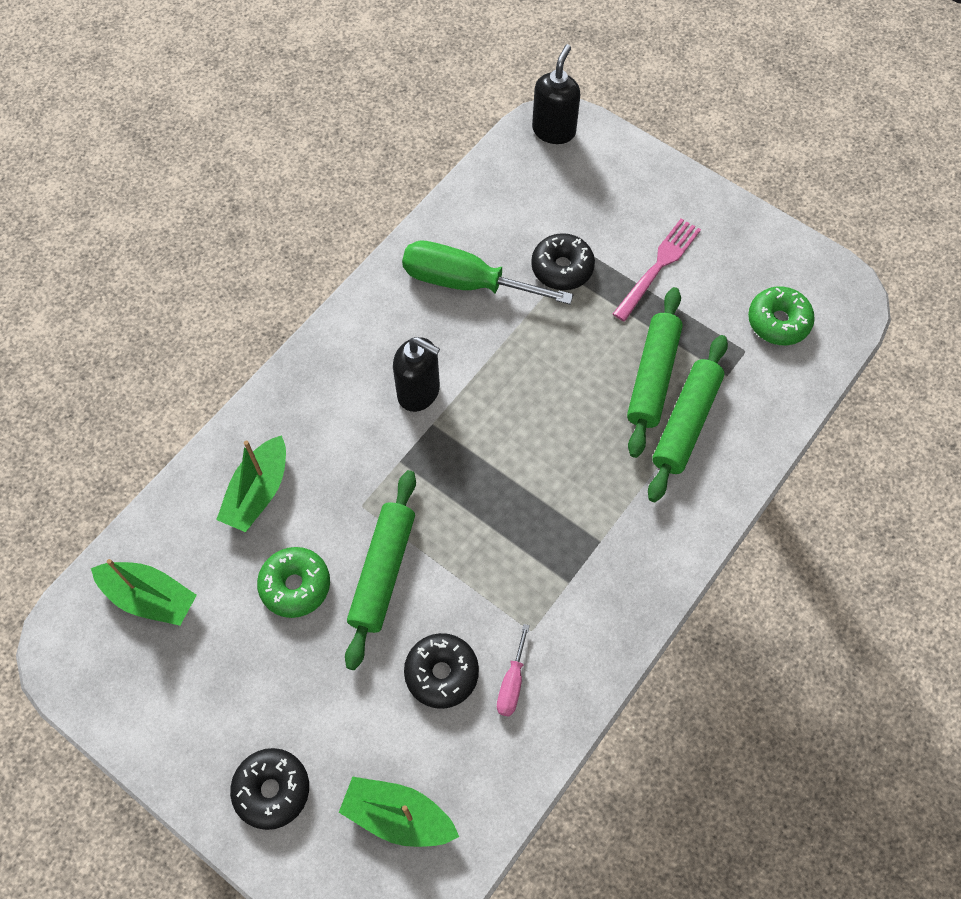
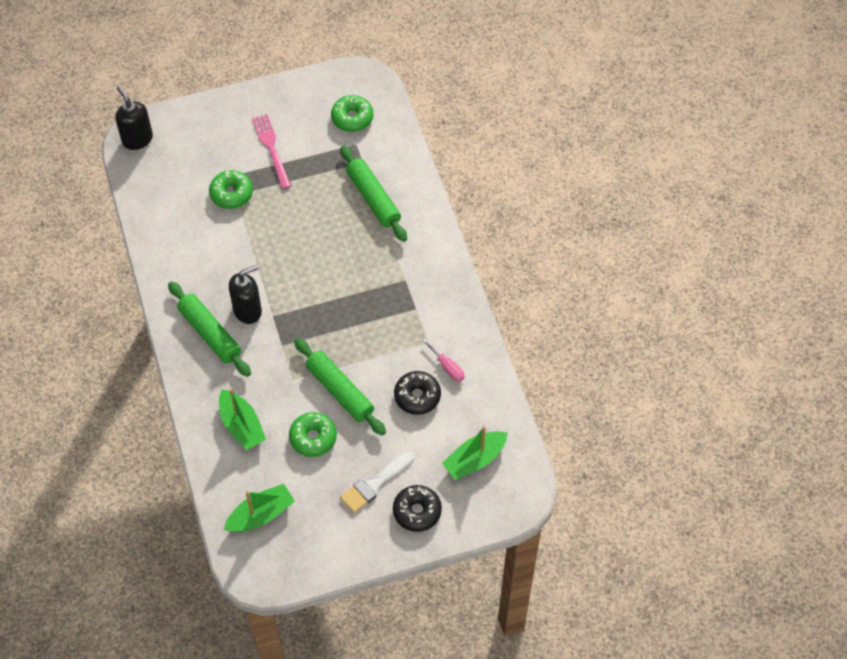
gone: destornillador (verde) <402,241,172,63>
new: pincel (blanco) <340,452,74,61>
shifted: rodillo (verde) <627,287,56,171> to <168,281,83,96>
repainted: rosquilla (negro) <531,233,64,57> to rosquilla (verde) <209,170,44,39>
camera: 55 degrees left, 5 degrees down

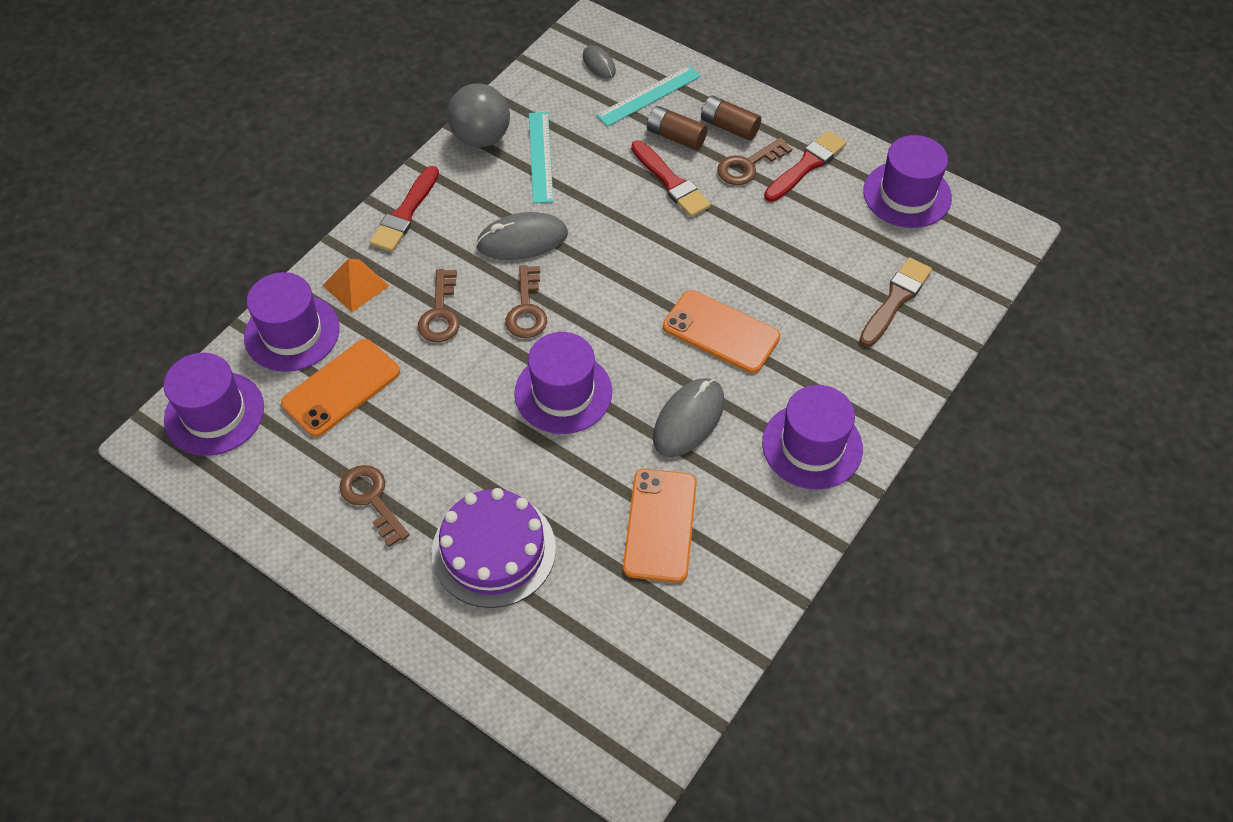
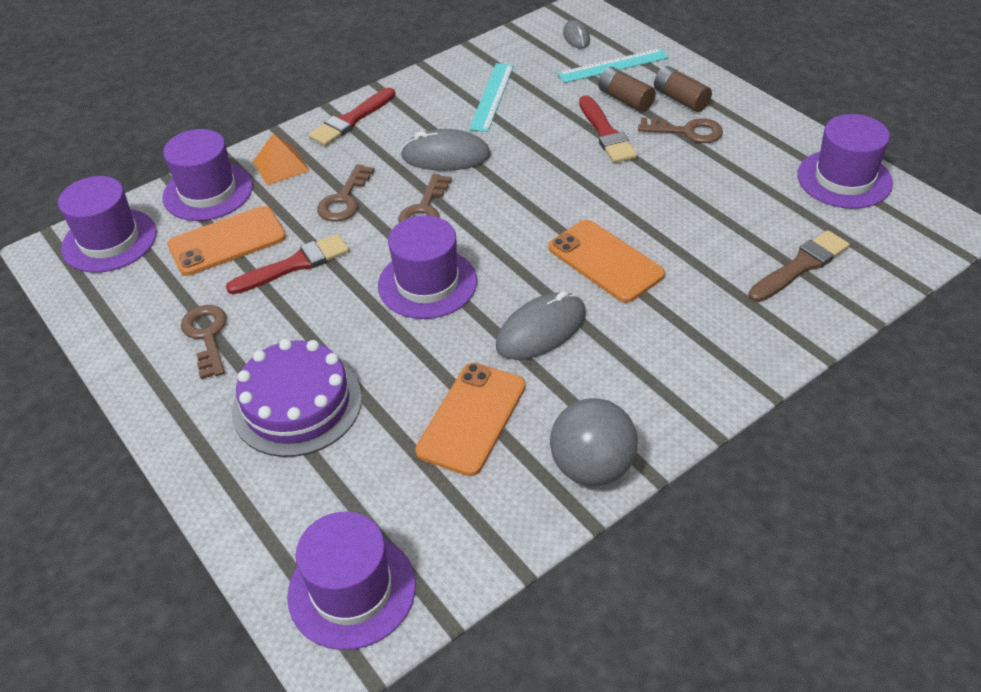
shifted: pelota (gris) <447,83,63,65> to <550,398,88,88>; pincel (rojo) <764,130,83,72> to <226,234,123,60>; sombrero (morado) <762,385,101,105> to <287,512,129,138>
rotated: llave (marrón) <717,137,75,48> = <638,117,85,26> 150 degrees counterclockwise
camera: 20 degrees right, 10 degrees down

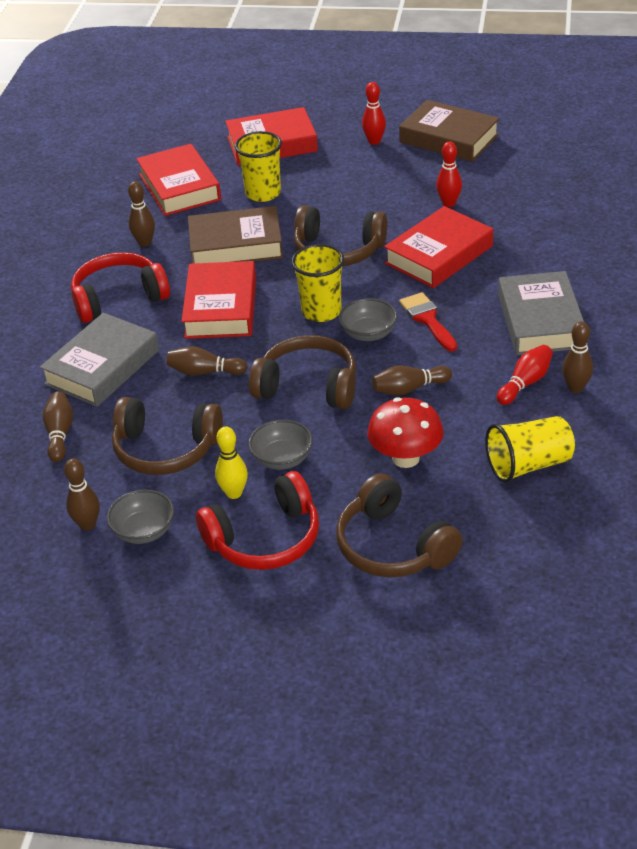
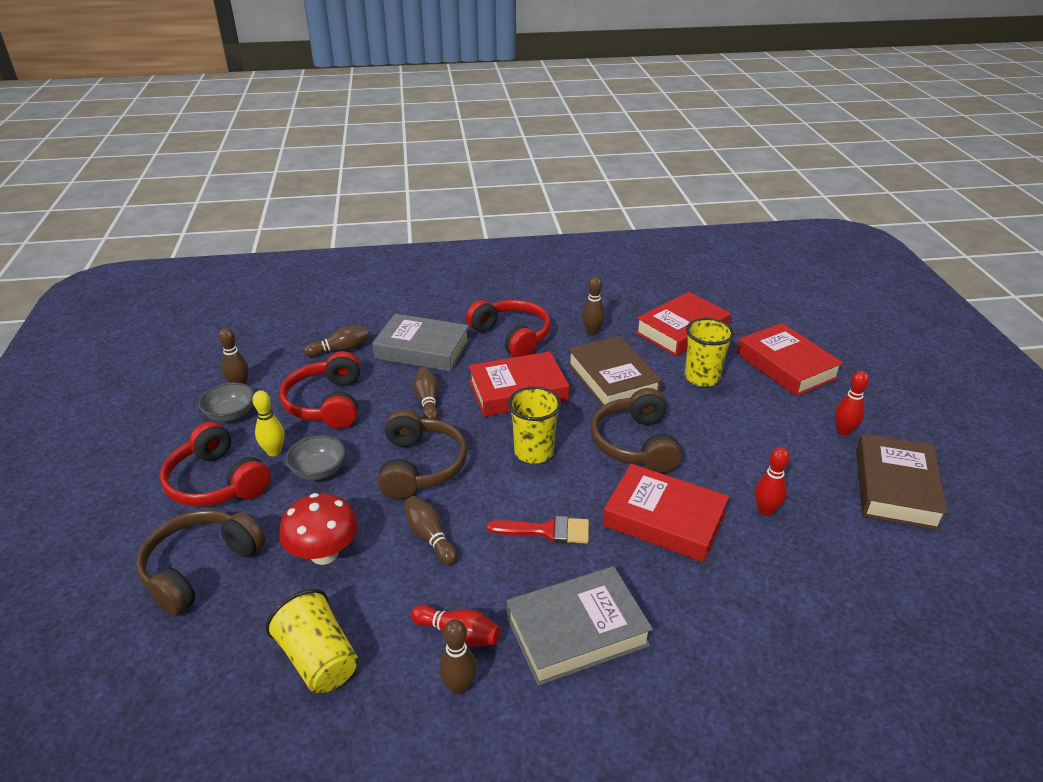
gone: cuenco (gris) <339,298,58,43>
repainted: auriculares (marrón) <112,397,111,78> to auriculares (rojo) <280,351,80,78>
rotated: pincel (rojo) <399,292,58,59> = <487,516,102,28> 45 degrees clockwise
camera: 70 degrees right, 5 degrees down

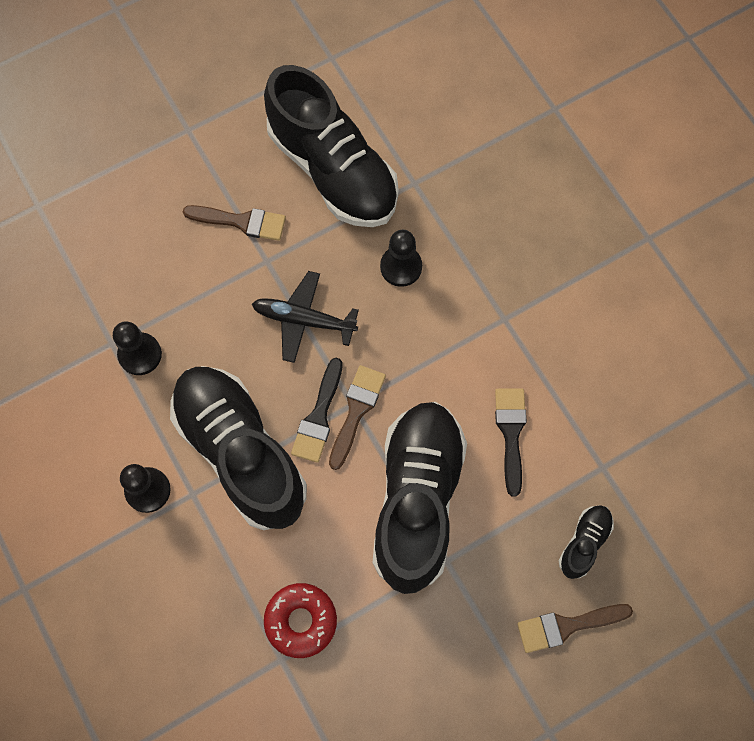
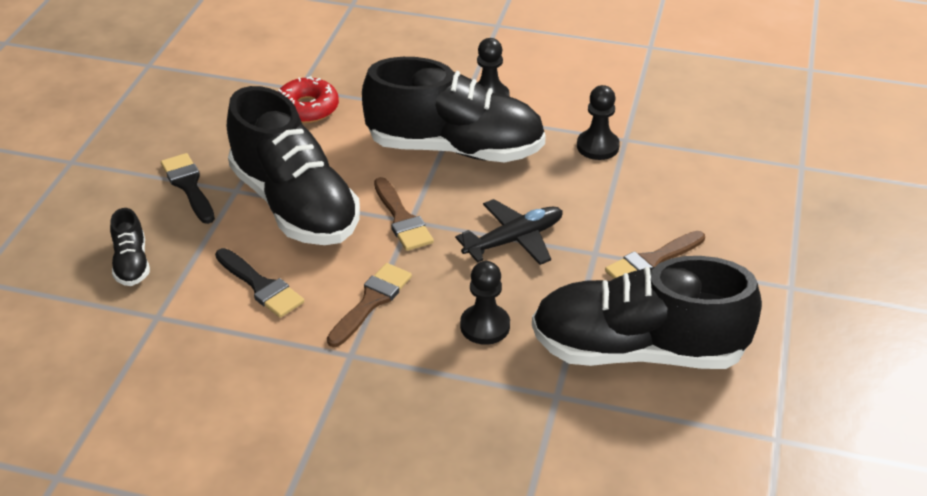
shifted: pincel (negro) <291,358,52,105> to <161,153,54,71>; pincel (marrón) <517,604,116,49> to <327,263,85,84>
camera: 135 degrees right, 30 degrees down

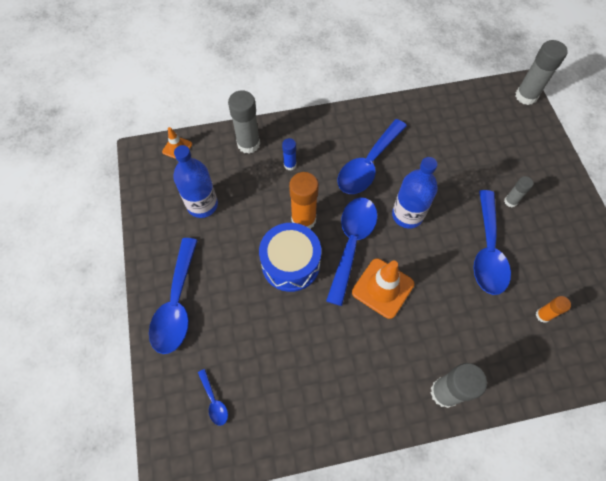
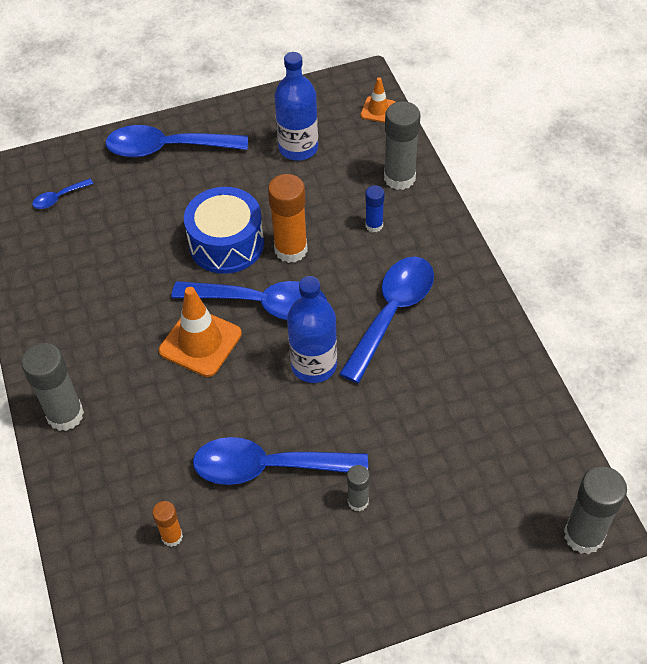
rotated: cuchara (azul) <338,119,69,75> = <339,257,95,126> 90 degrees clockwise
camera: 85 degrees right, 10 degrees down

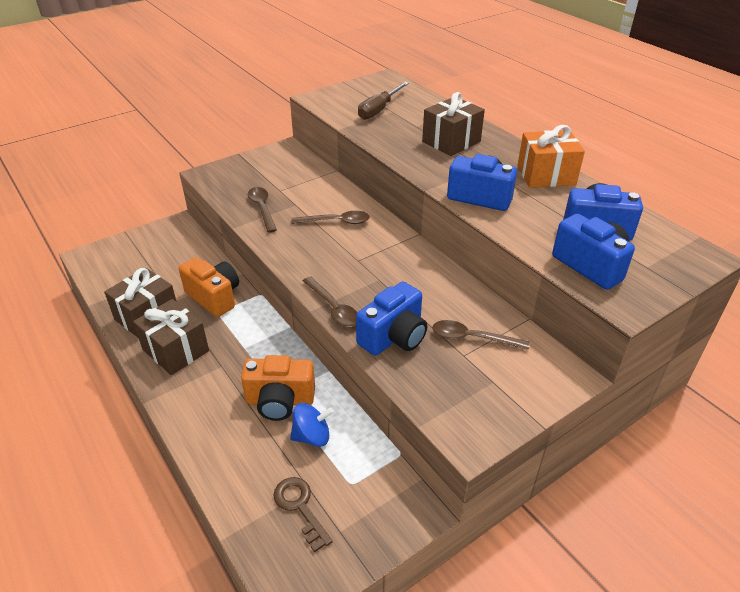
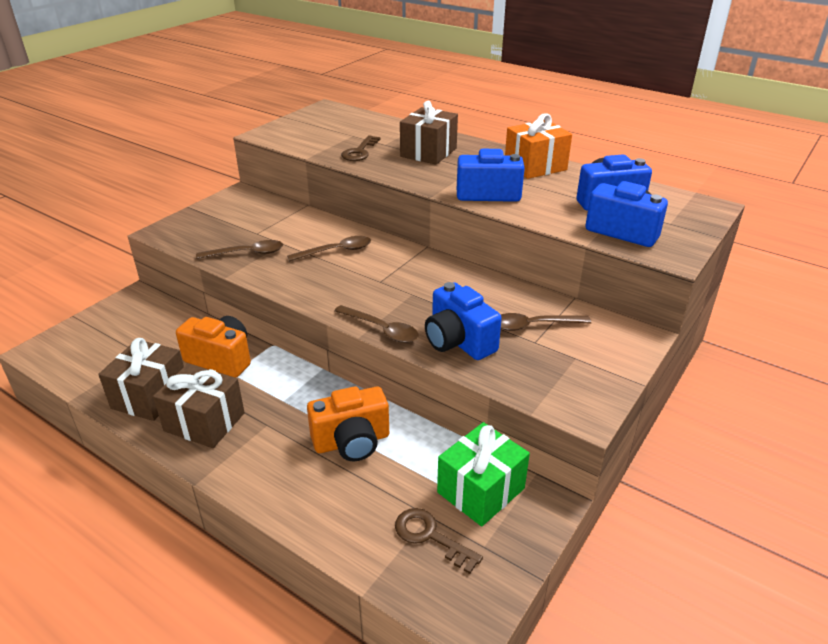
gone: destornillador (marrón) <358,82,51,38>; peonza (azul) <290,403,43,44>
new: llave (marrón) <341,135,40,26>; regalo (verde) <437,422,93,105>
rotated: cuchara (marrón) <247,187,30,46> = <196,240,87,19> 120 degrees clockwise; cámara (azul) <356,282,71,74> = <425,282,77,78> 120 degrees clockwise
camera: 20 degrees left, 5 degrees down

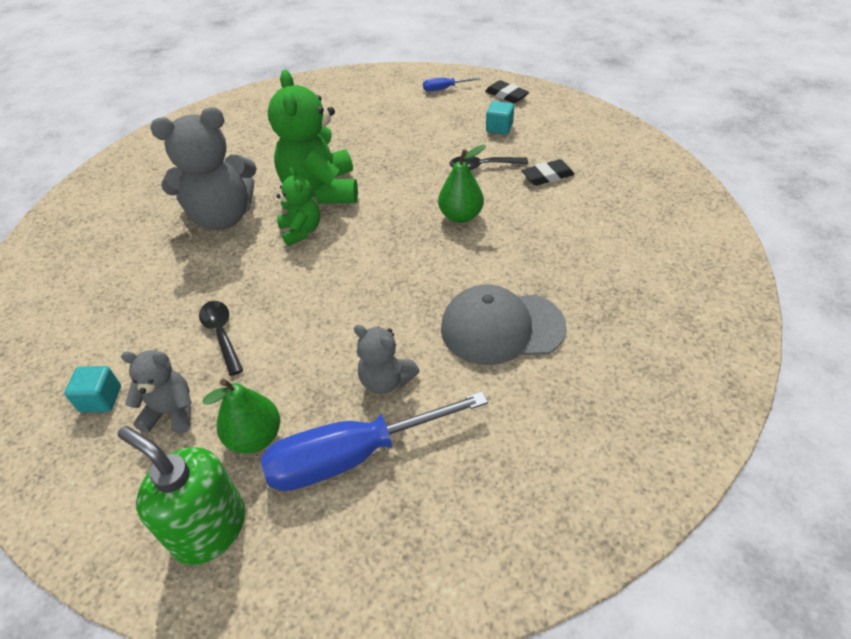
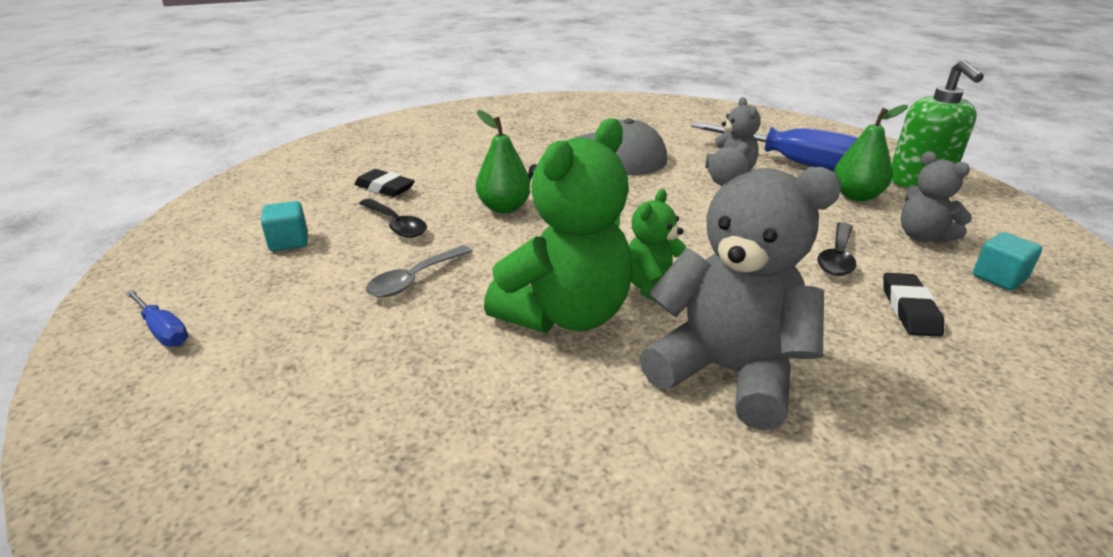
new: cuchara (gris) <366,245,106,52>
shifted: goma de borrar (negro) <485,80,44,23> to <883,273,61,64>
camera: 130 degrees left, 15 degrees down

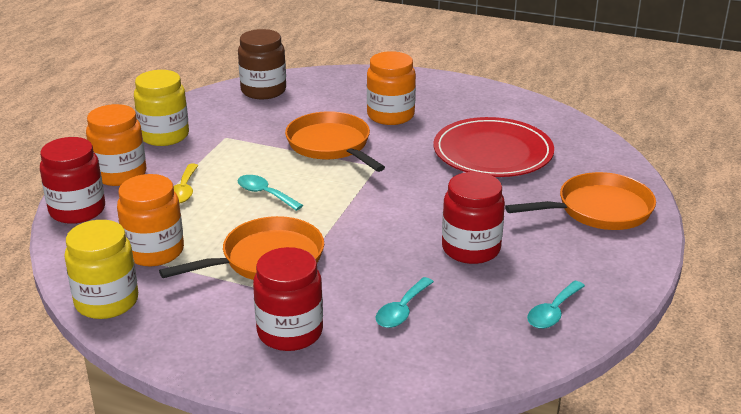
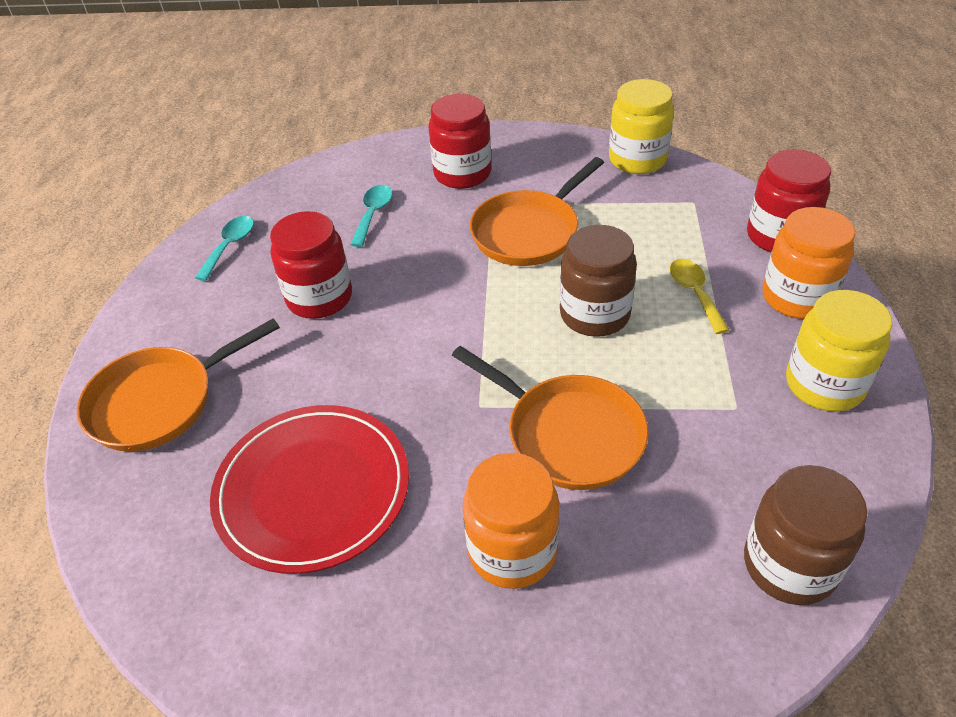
gone: tarro (naranja) <117,174,67,92>
swapped: cuchara (turquesa) <238,175,65,36> to tarro (marrón) <560,225,77,112>
camera: 165 degrees right, 15 degrees up

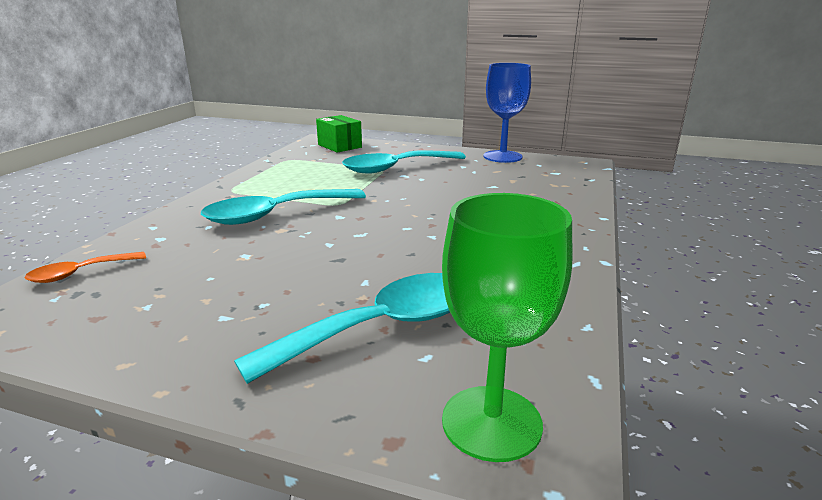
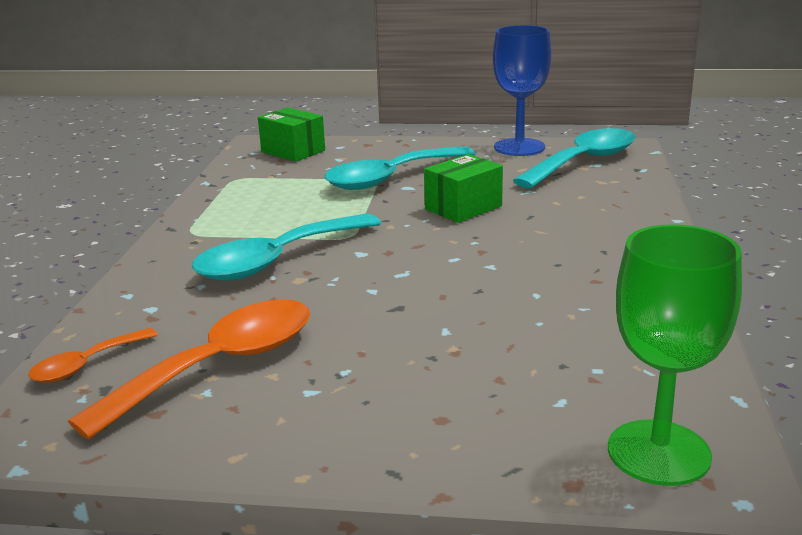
new: caja (verde) <424,154,79,69>; cuchara (naranja) <68,299,242,141>
shifted: cuchara (turquesa) <234,273,216,111> to <513,128,122,60>
camera: 10 degrees left, 0 degrees up

